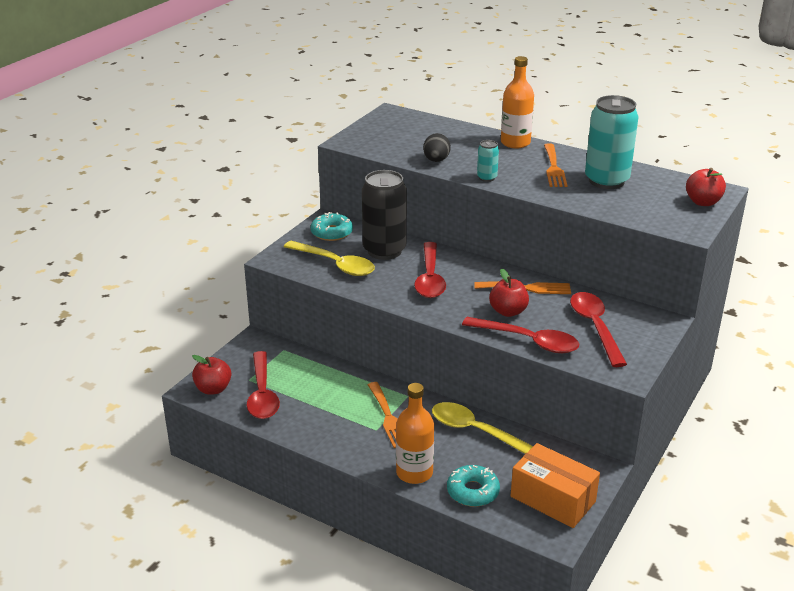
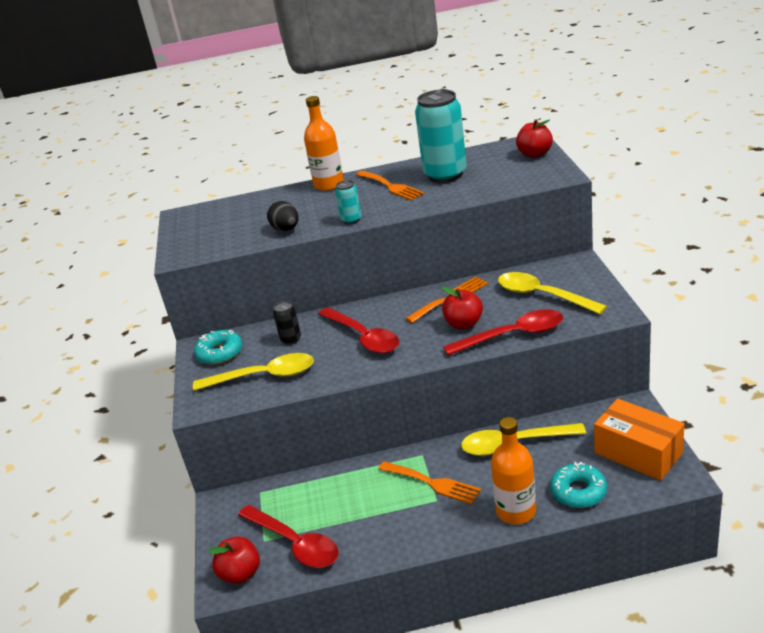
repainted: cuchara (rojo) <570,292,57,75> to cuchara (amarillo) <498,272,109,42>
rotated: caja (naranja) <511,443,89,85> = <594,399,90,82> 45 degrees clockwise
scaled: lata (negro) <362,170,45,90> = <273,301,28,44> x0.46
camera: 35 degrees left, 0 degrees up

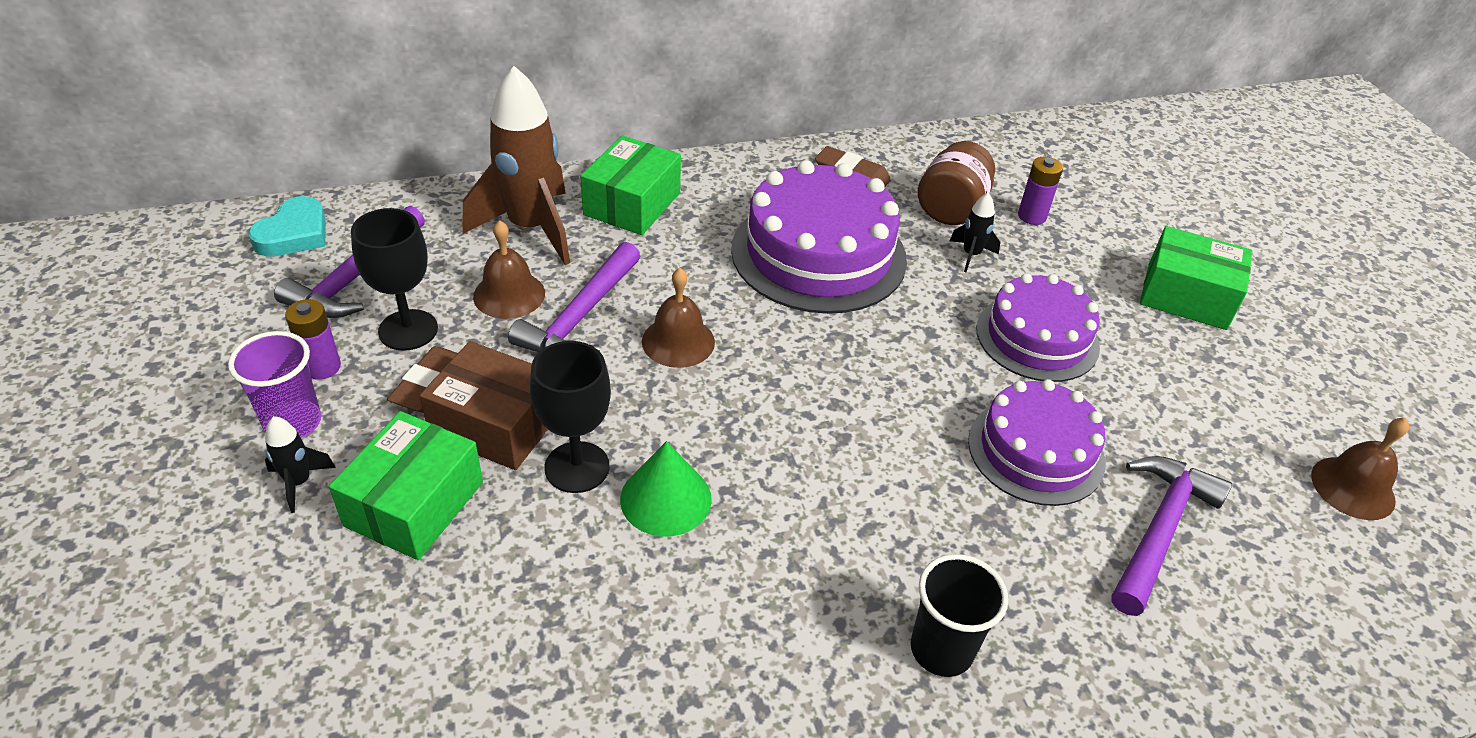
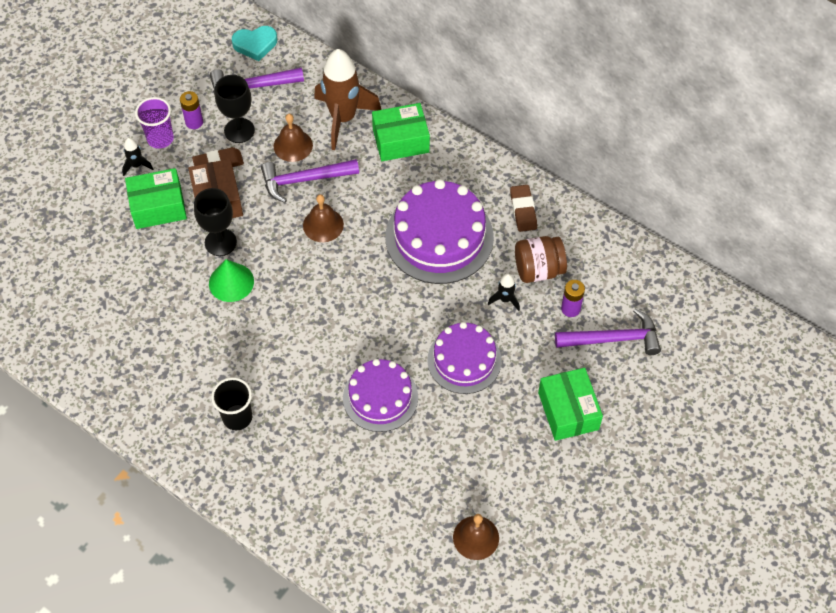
shifted: martillo (morado) <1112,456,120,160> to <555,308,106,47>
camera: 55 degrees right, 15 degrees up

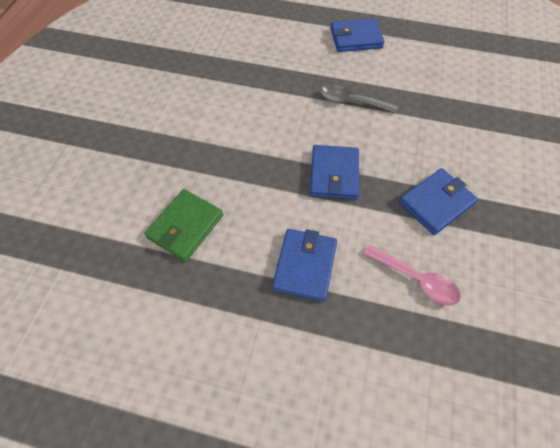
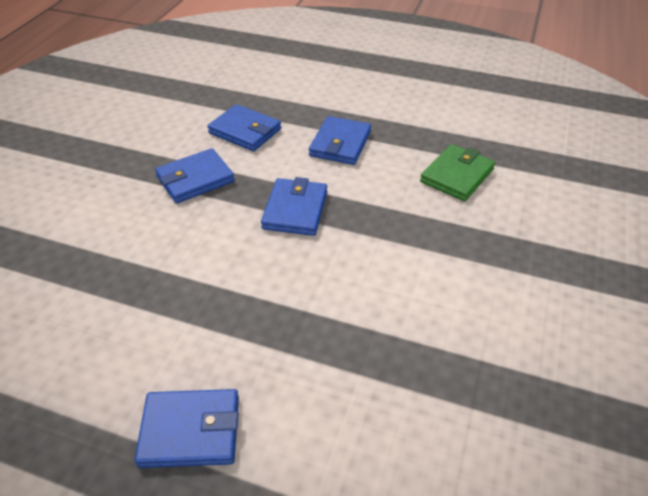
gone: cuchara (gris) <320,85,78,28>
swapped: cuchara (rosa) <364,244,97,62> to cartera (azul) <207,104,74,47>
camera: 175 degrees left, 15 degrees down

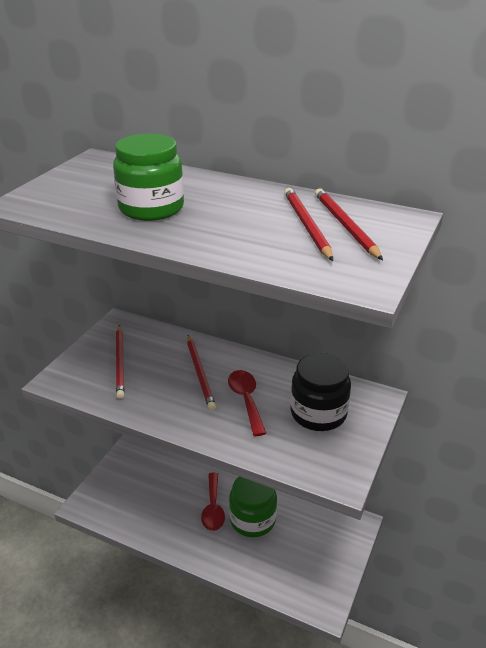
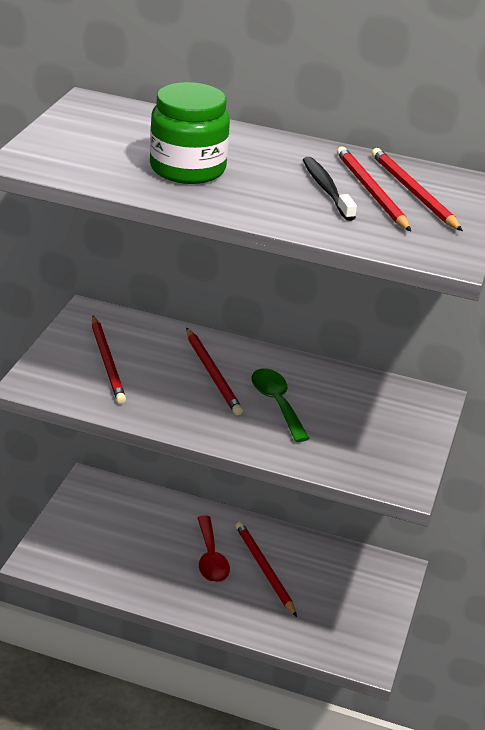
gone: tarro (negro) <290,353,61,78>
new: cepillo de dientes (negro) <303,157,54,64>
swapped: tarro (verde) <229,476,48,61> to lápiz (rojo) <236,522,61,95>
repainted: cuchara (rojo) <228,370,38,66> to cuchara (verde) <252,368,58,74>
camera: 10 degrees left, 0 degrees up

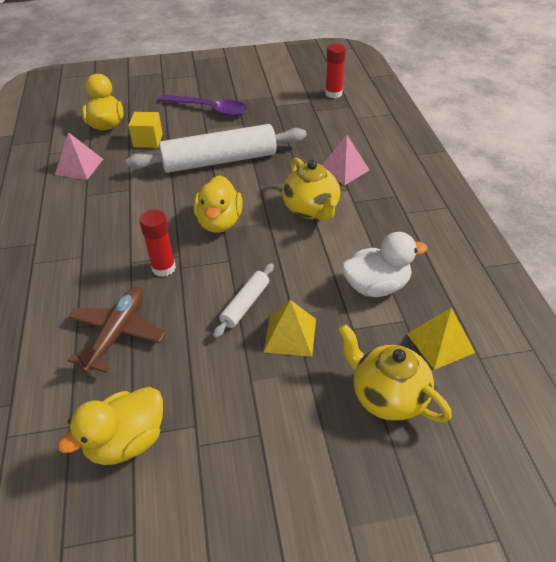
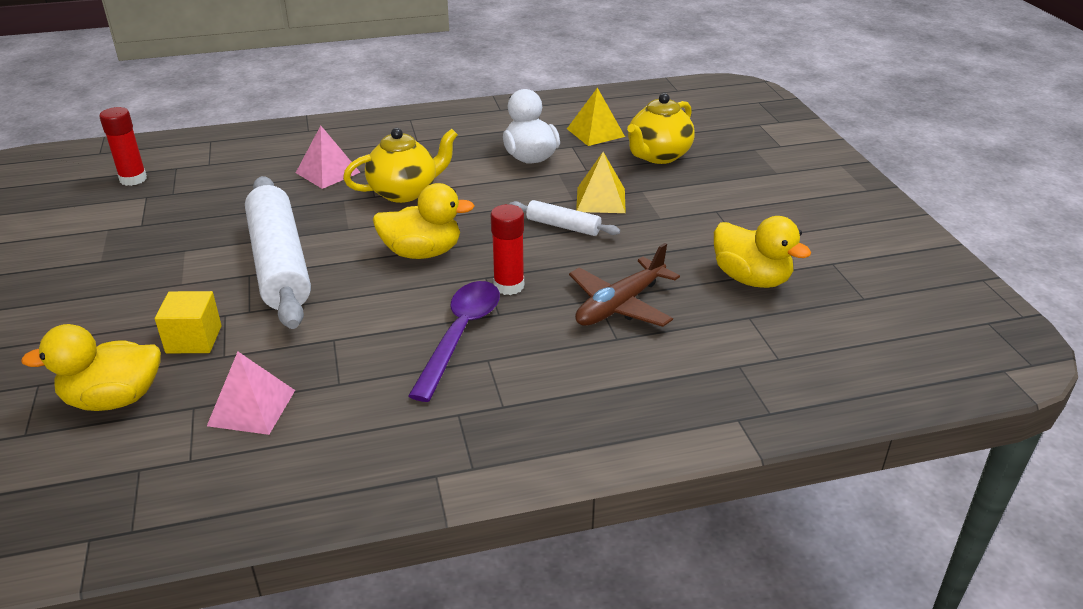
shifted: cuchara (morado) <158,95,90,21> to <408,281,92,121>
rotated: avión (marrón) <67,287,99,86> = <569,243,111,84> 60 degrees counterclockwise
camera: 95 degrees left, 10 degrees down

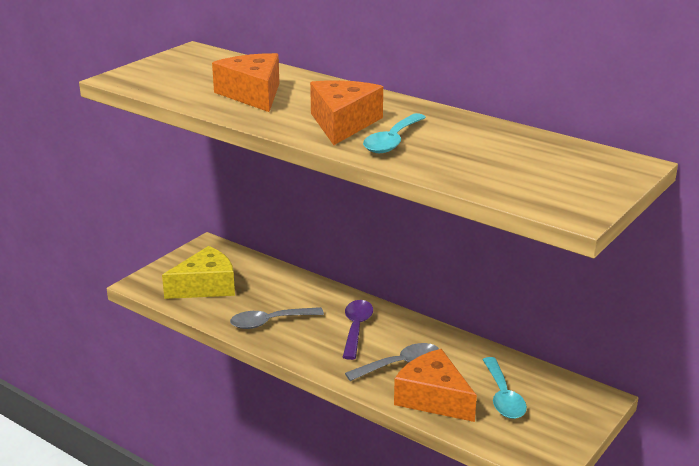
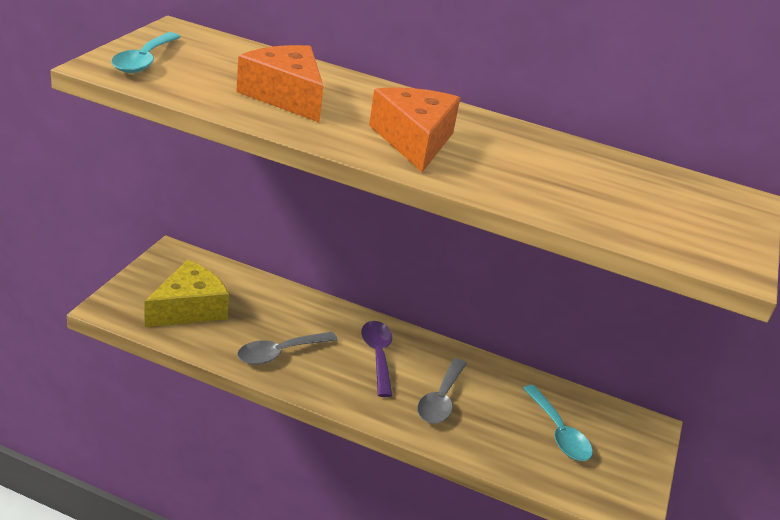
gone: queso (naranja) <394,349,83,73>
shifted: cuchara (turquesa) <363,113,63,40> to <111,32,70,41>
rotated: cuchara (gris) <345,343,94,38> = <417,358,50,66> 150 degrees clockwise
camera: 20 degrees left, 5 degrees up

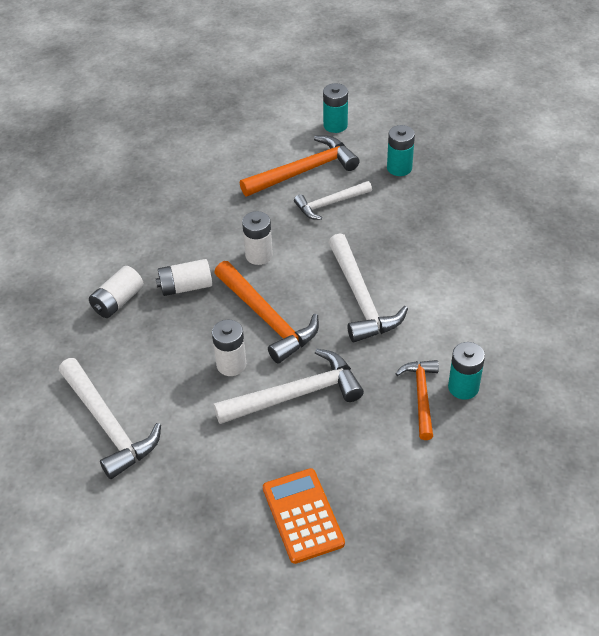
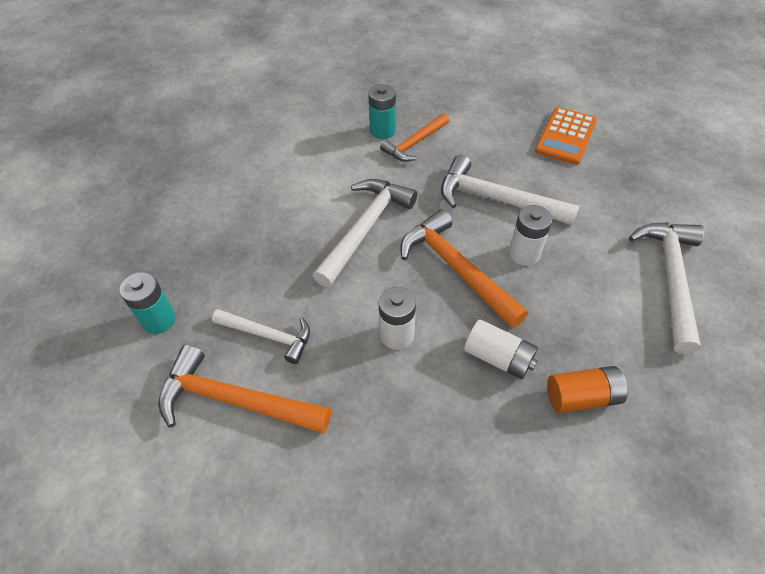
gone: pila (turquesa) <323,83,25,50>
repainted: pila (blanco) <89,266,55,52> to pila (naranja) <547,366,81,47>
rotated: martillo (naranja) <214,261,105,102> = <400,209,128,119> 45 degrees counterclockwise
camera: 135 degrees left, 5 degrees up

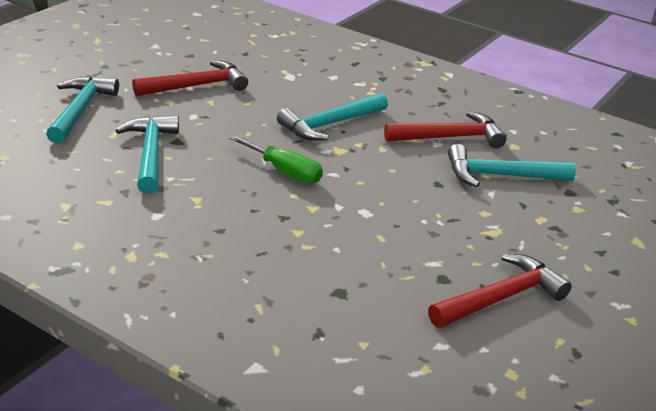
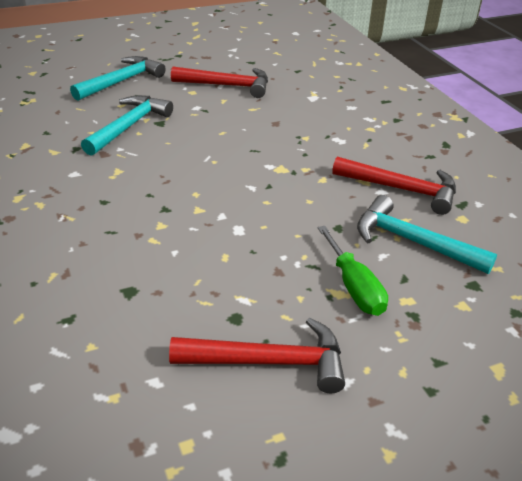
gone: martillo (turquesa) <277,93,111,48>
shifted: destornillador (verde) <229,135,94,49> to <318,226,70,90>
camera: 35 degrees right, 5 degrees up

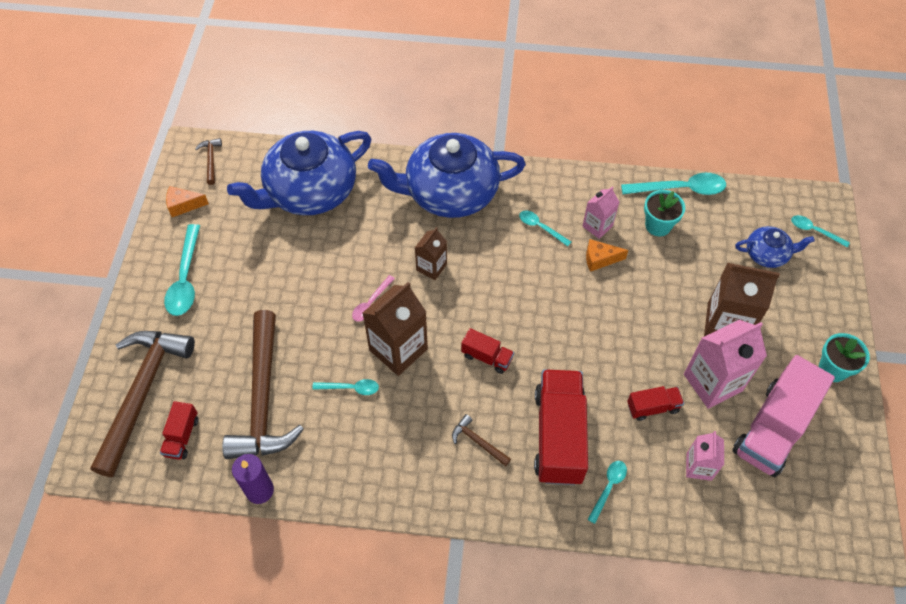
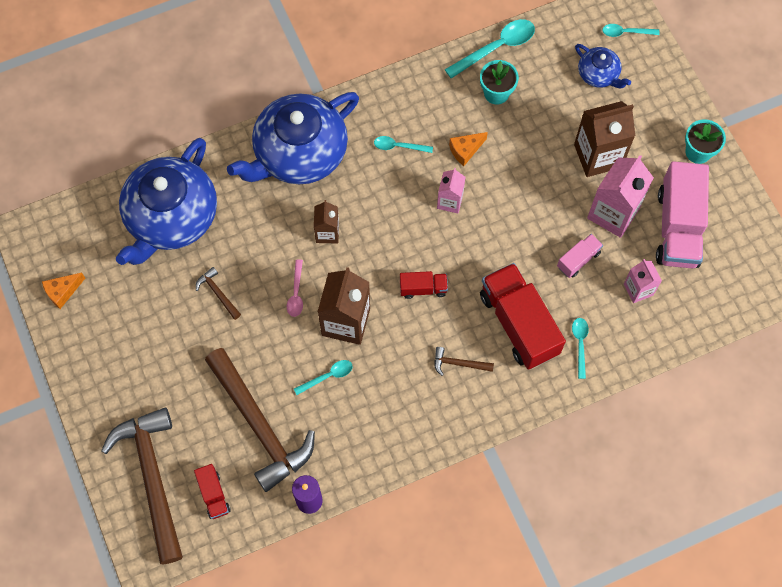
gone: cuchara (turquesa) <164,224,36,92>
shifted: martillo (marrón) <195,138,27,47> to <196,267,45,53>; cartón de leche (rosa) <582,186,37,53> to <437,168,29,45>
repainted: camión (rojo) <627,386,57,35> to camión (rosa) <557,234,46,44>
rotated: tetera (azul) <735,226,80,42> = <575,44,56,44> 75 degrees clockwise
camera: 30 degrees left, 10 degrees up

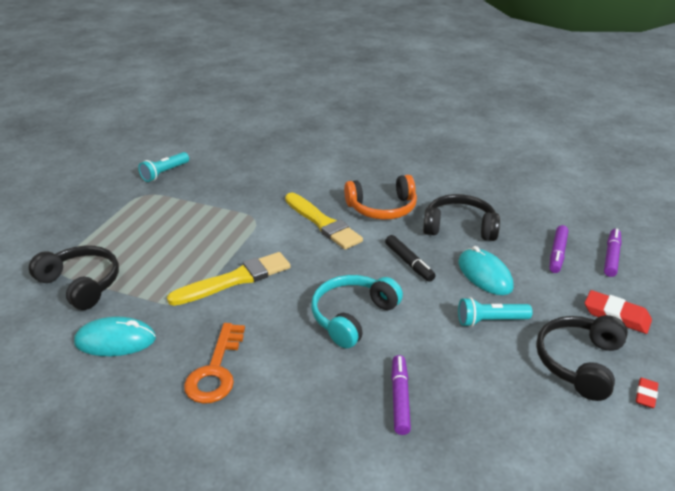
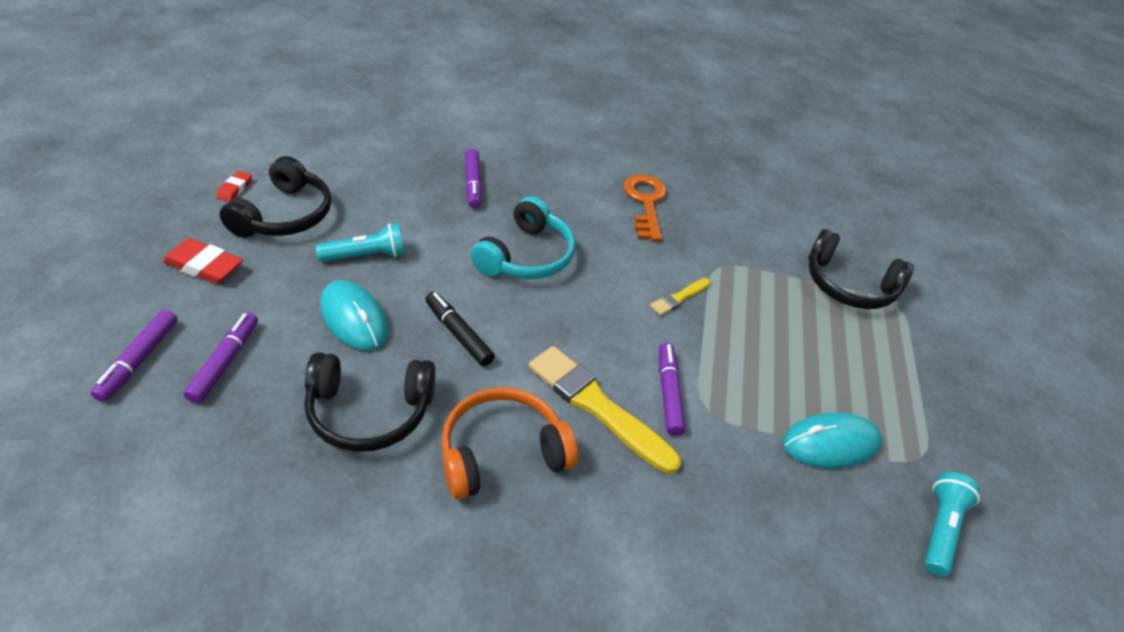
new: rotulador (morado) <659,343,26,93>
shifted: ratón (turquesa) <74,317,82,39> to <782,412,100,57>
scaled: pincel (amarillo) <167,252,124,54> = <650,278,60,38> x0.50
camera: 165 degrees right, 10 degrees up

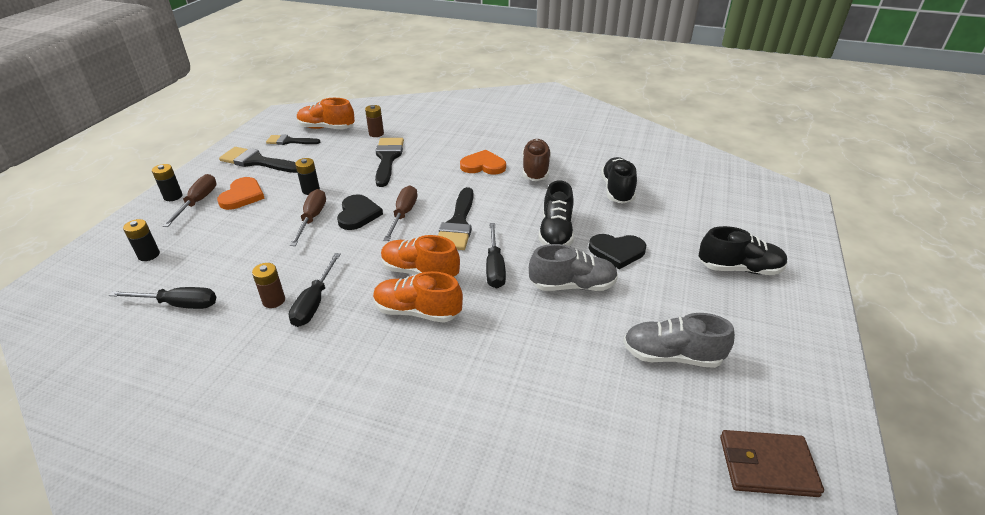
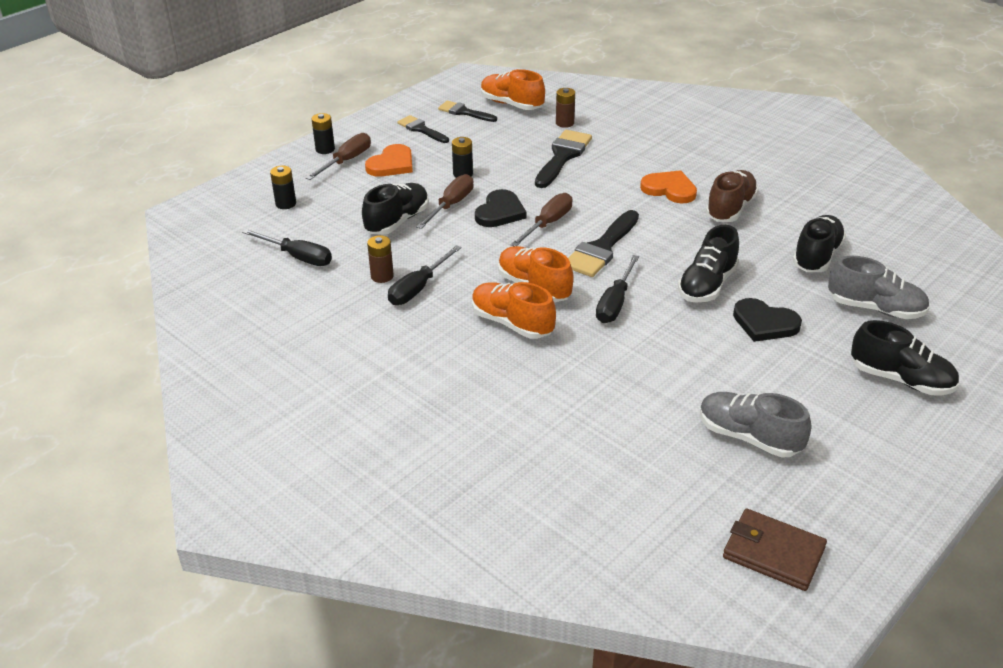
new: zapato (negro) <362,183,67,52>
shifted: zapato (gris) <529,244,89,47> to <828,256,102,63>
scaled: pincel (negro) <219,147,78,26> = <397,115,52,28> x0.62
camera: 25 degrees right, 0 degrees up

